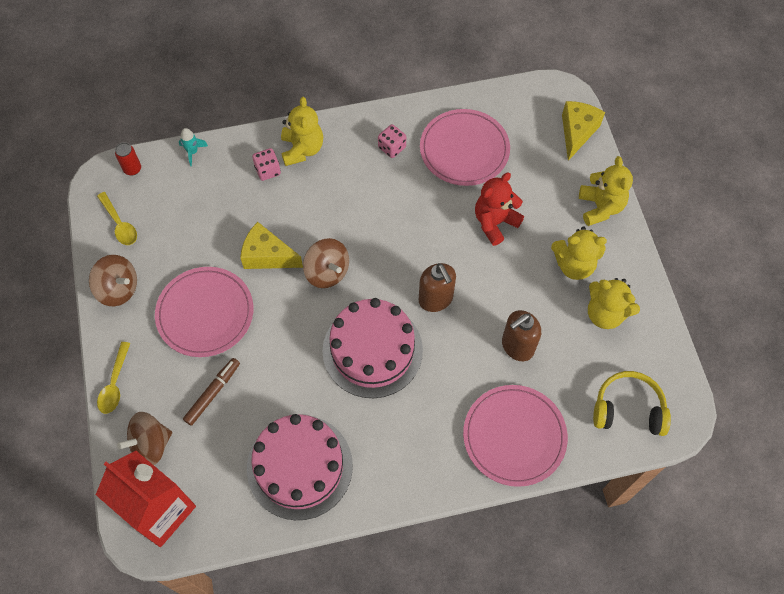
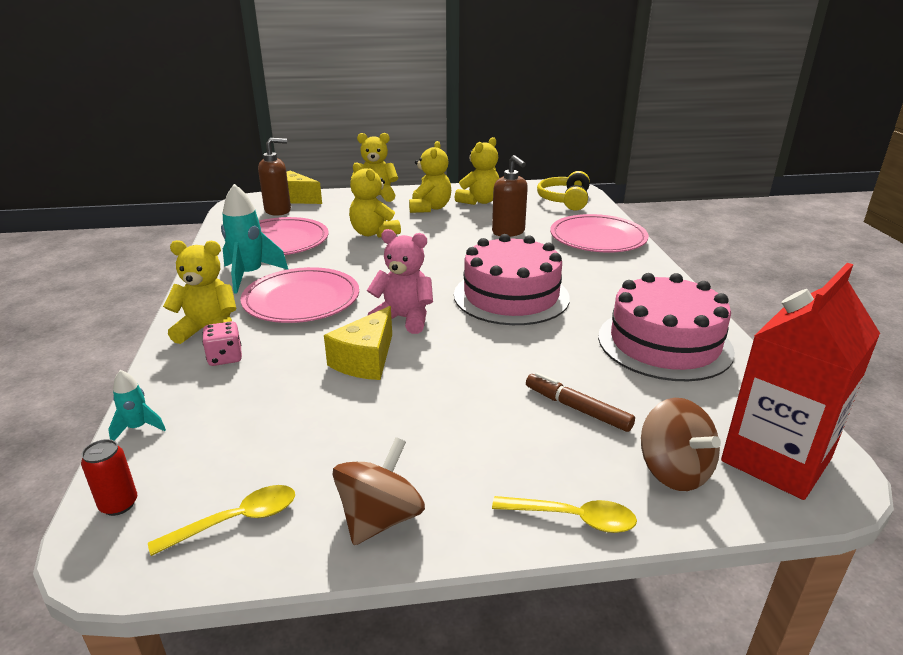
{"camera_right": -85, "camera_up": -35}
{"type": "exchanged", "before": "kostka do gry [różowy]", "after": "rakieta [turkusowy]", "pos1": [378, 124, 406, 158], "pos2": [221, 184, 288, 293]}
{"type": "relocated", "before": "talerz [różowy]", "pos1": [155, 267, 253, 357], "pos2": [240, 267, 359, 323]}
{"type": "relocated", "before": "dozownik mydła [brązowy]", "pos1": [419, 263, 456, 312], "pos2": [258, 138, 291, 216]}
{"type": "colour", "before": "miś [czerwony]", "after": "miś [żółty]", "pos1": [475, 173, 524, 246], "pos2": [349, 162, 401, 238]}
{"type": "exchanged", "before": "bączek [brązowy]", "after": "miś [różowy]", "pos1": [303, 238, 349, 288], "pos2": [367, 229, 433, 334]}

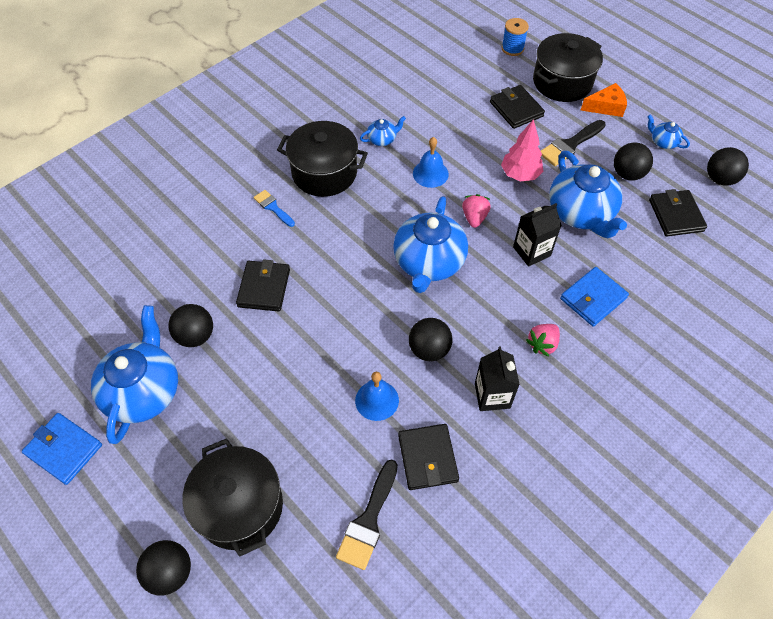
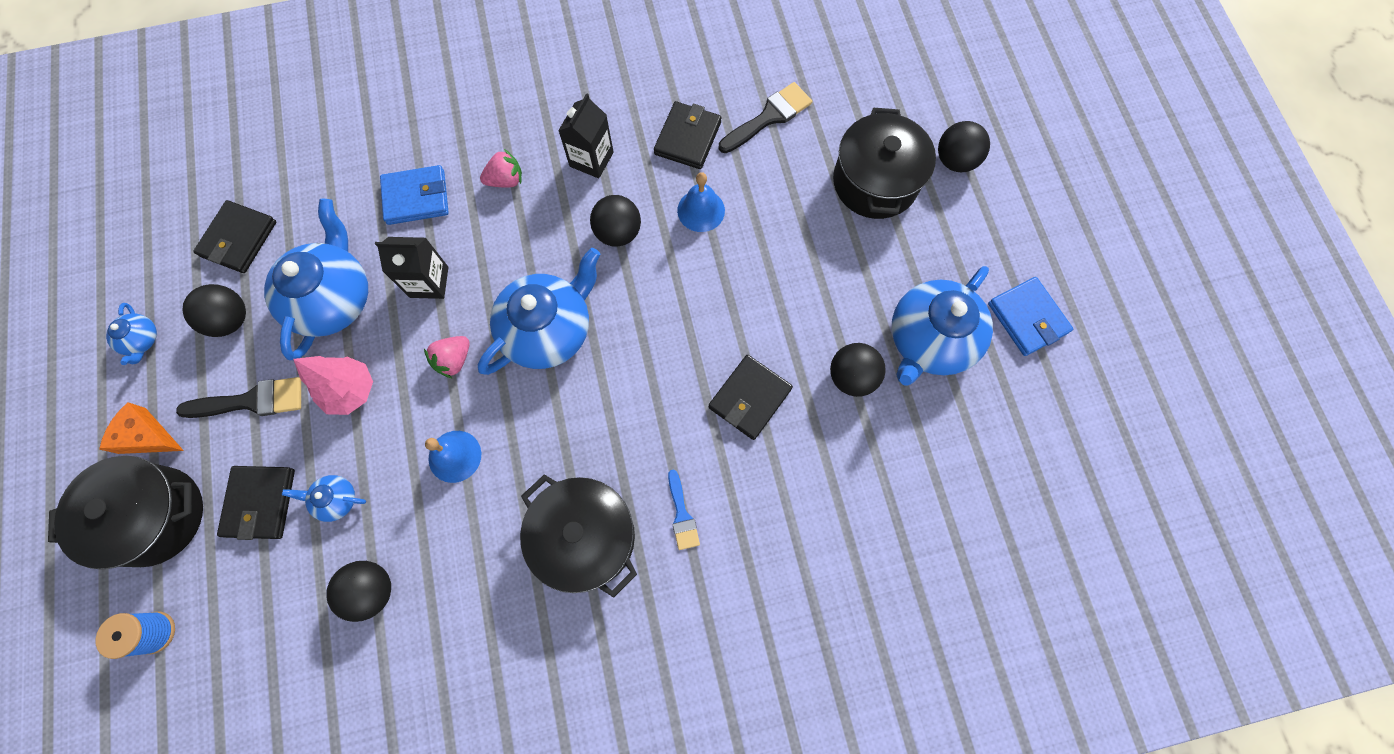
{"camera_right": -150, "camera_up": 15}
{"type": "relocated", "before": "imbryk [niebieski]", "pos1": [360, 116, 406, 146], "pos2": [282, 475, 366, 522]}
{"type": "relocated", "before": "piłka [czarny]", "pos1": [707, 147, 749, 186], "pos2": [326, 561, 391, 622]}

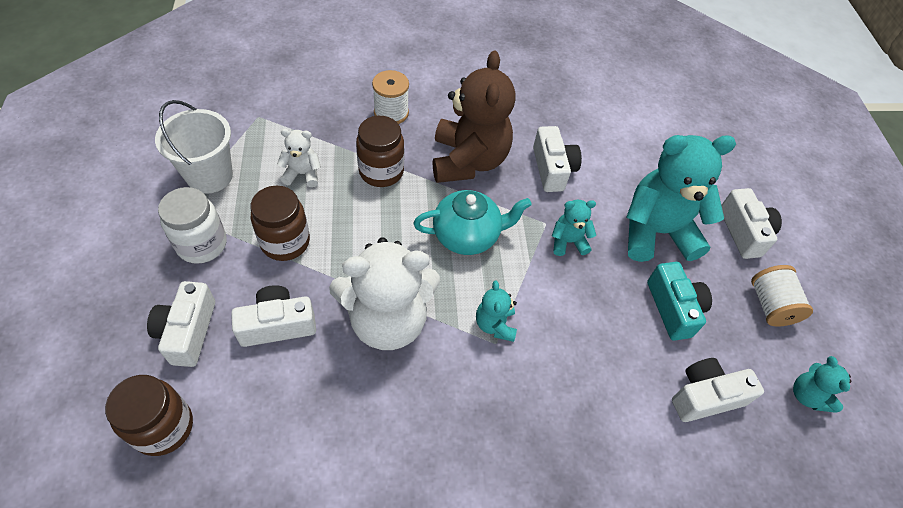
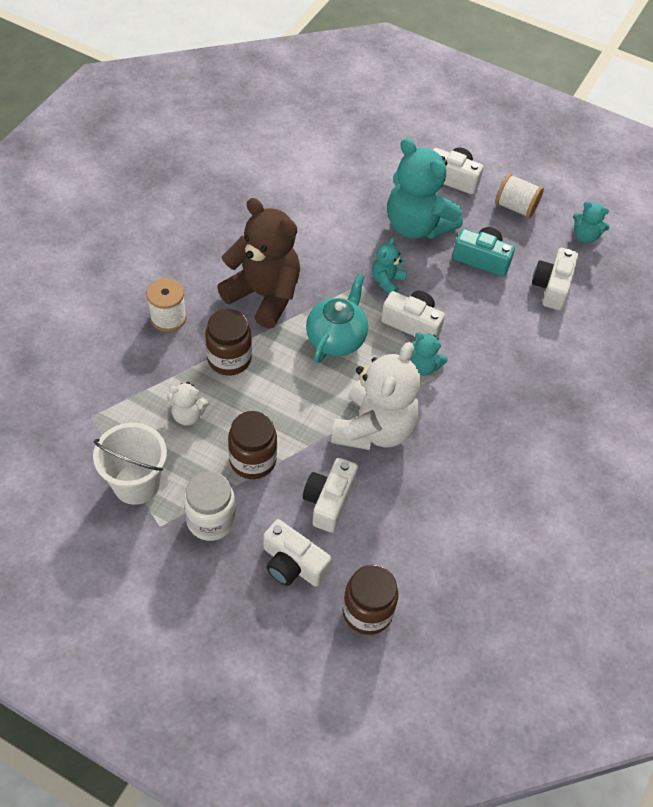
{"camera_right": -55, "camera_up": 0}
{"type": "spun", "before": "miś [biały]", "pos1": [277, 129, 321, 187], "pos2": [167, 382, 210, 425], "turn": -120}
{"type": "relocated", "before": "aparat fotograficzny [biały]", "pos1": [533, 126, 582, 192], "pos2": [381, 291, 445, 338]}
{"type": "spun", "before": "miś [turkusowy]", "pos1": [626, 135, 736, 262], "pos2": [387, 138, 463, 239], "turn": -75}

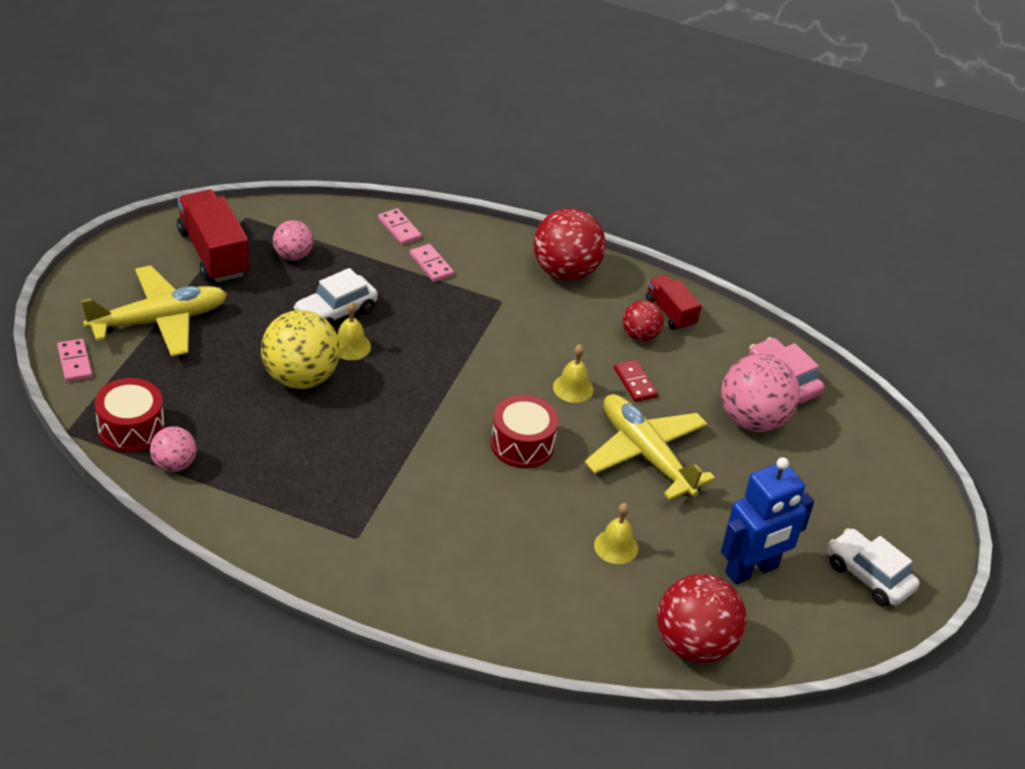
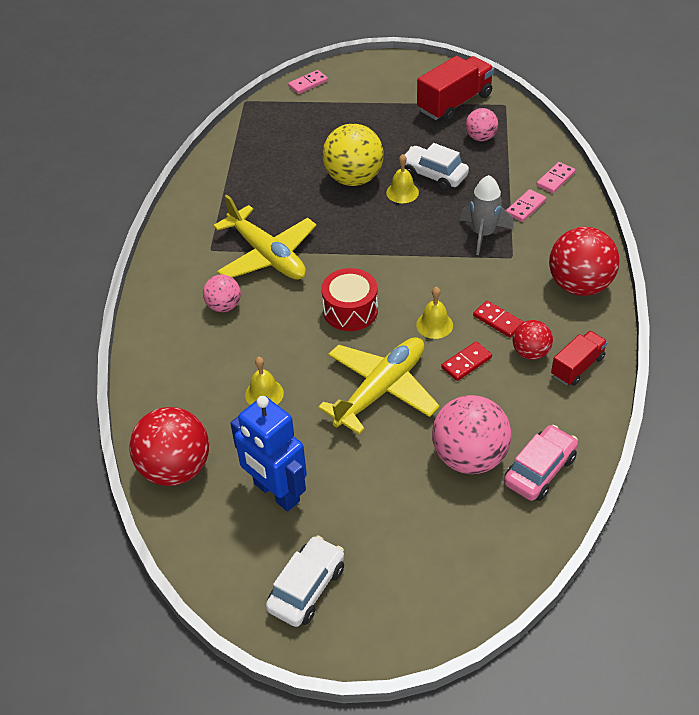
{"camera_right": 80, "camera_up": 5}
{"type": "relocated", "before": "piłka [różowy]", "pos1": [150, 426, 197, 472], "pos2": [203, 275, 241, 312]}
{"type": "relocated", "before": "samolot [żółty]", "pos1": [81, 265, 227, 357], "pos2": [213, 195, 317, 280]}
{"type": "appeared", "after": "rakieta [szary]", "pos2": [460, 175, 513, 255]}
{"type": "appeared", "after": "kostka domina [czerwony]", "pos2": [473, 300, 523, 338]}
{"type": "missing", "before": "bęben [czerwony]", "pos1": [95, 378, 164, 453]}

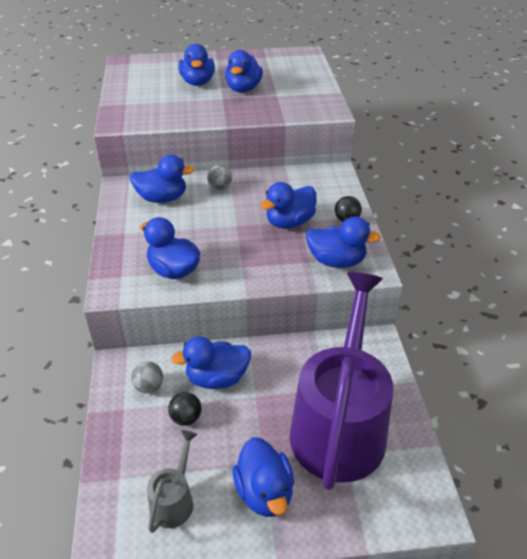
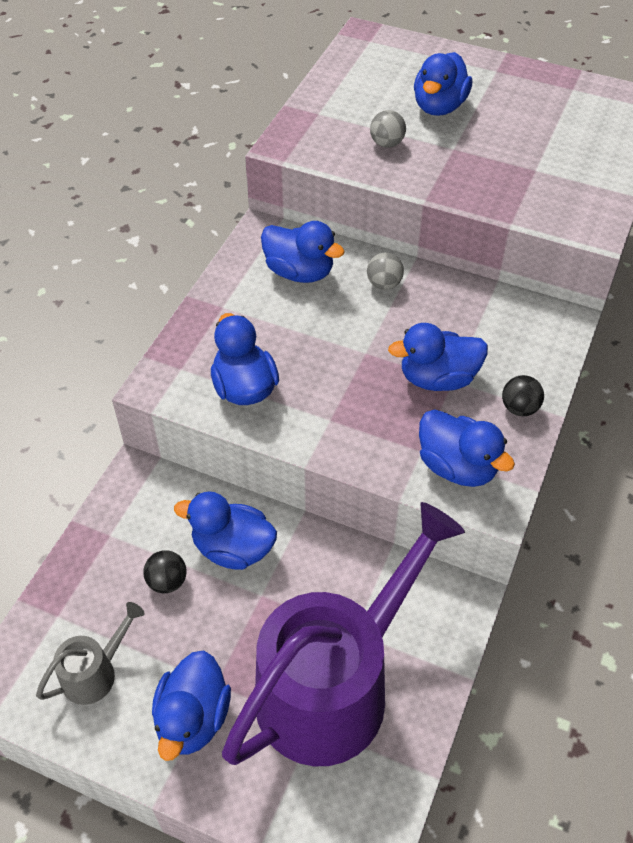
{"camera_right": 30, "camera_up": 10}
{"type": "relocated", "before": "piłka [szary]", "pos1": [131, 361, 163, 393], "pos2": [370, 110, 406, 148]}
{"type": "missing", "before": "kaczka [niebieski]", "pos1": [225, 50, 263, 93]}

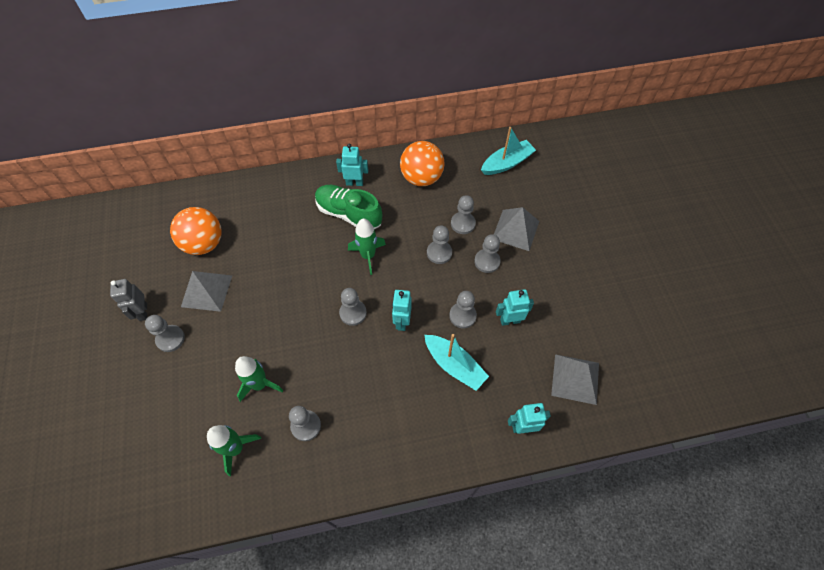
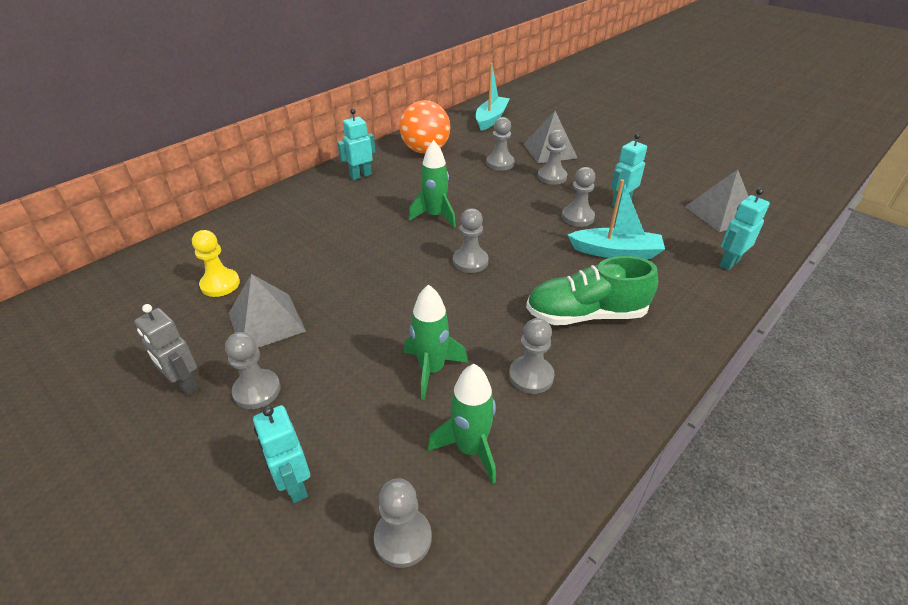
{"camera_right": -35, "camera_up": -20}
{"type": "exchanged", "before": "piłka [pomarańczowy]", "after": "pionek [żółty]", "pos1": [170, 207, 222, 255], "pos2": [192, 230, 240, 297]}
{"type": "relocated", "before": "robot [turkusowy]", "pos1": [392, 290, 412, 331], "pos2": [253, 405, 310, 503]}
{"type": "relocated", "before": "pionek [szary]", "pos1": [427, 225, 452, 264], "pos2": [374, 478, 432, 568]}
{"type": "relocated", "before": "but [zielony]", "pos1": [315, 185, 382, 229], "pos2": [526, 256, 658, 325]}

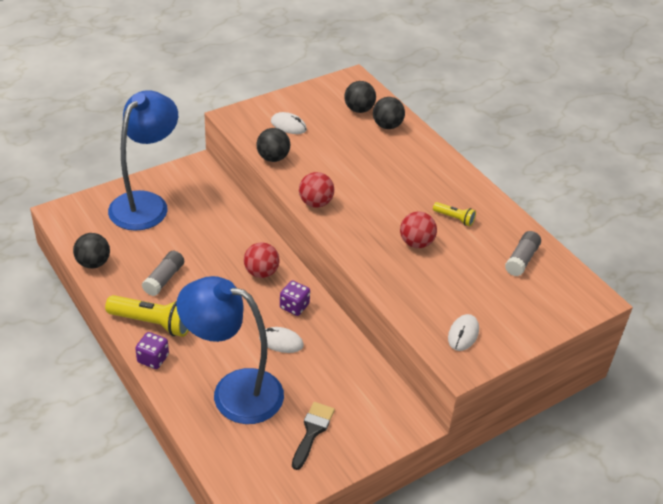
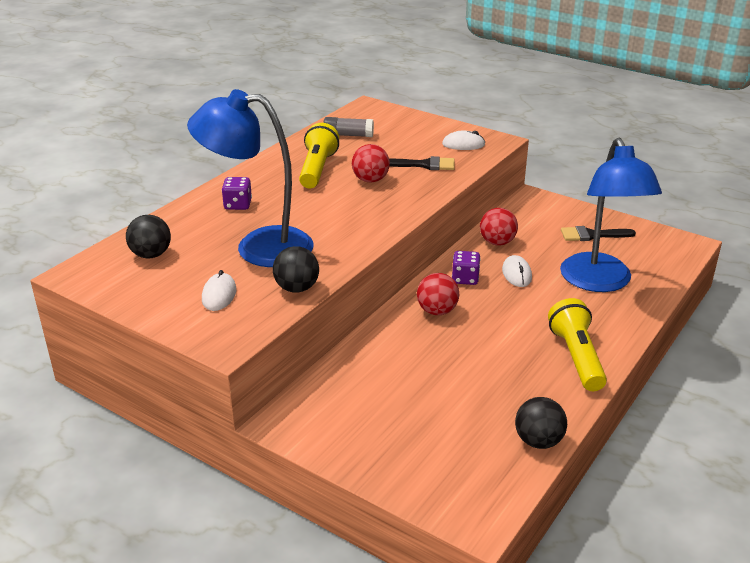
{"camera_right": -110, "camera_up": -10}
{"type": "relocated", "before": "lampka [niebieski]", "pos1": [108, 90, 178, 231], "pos2": [187, 89, 313, 267]}
{"type": "relocated", "before": "kostka do gry [fioletowy]", "pos1": [135, 332, 169, 369], "pos2": [222, 177, 252, 210]}
{"type": "size", "before": "latarka [żółty]", "pos1": [433, 202, 476, 226], "pos2": [299, 123, 339, 188], "scale": 1.91}
{"type": "appeared", "after": "pędzel [czarny]", "pos2": [389, 156, 455, 170]}
{"type": "relocated", "before": "piłka [czerwony]", "pos1": [299, 172, 334, 208], "pos2": [480, 208, 518, 246]}
{"type": "missing", "before": "klej w sztyfcie [szary]", "pos1": [142, 251, 184, 296]}
{"type": "missing", "before": "piłka [czarny]", "pos1": [373, 97, 405, 129]}

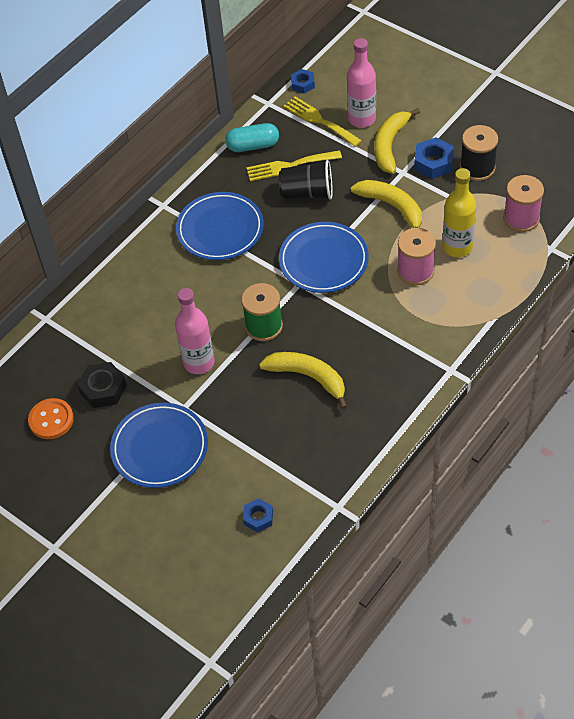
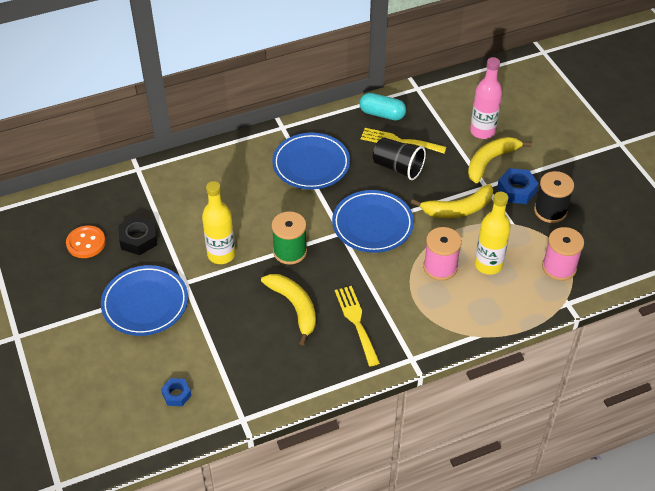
{"camera_right": 25, "camera_up": -5}
{"type": "colour", "before": "butelka [różowy]", "after": "butelka [żółty]", "pos1": [175, 288, 215, 374], "pos2": [202, 181, 235, 264]}
{"type": "relocated", "before": "widelec [żółty]", "pos1": [284, 96, 362, 147], "pos2": [335, 286, 380, 366]}
{"type": "spun", "before": "banan [żółty]", "pos1": [351, 180, 422, 228], "pos2": [411, 184, 493, 218], "turn": 90}
{"type": "missing", "before": "nakrętka [niebieski]", "pos1": [291, 69, 315, 94]}

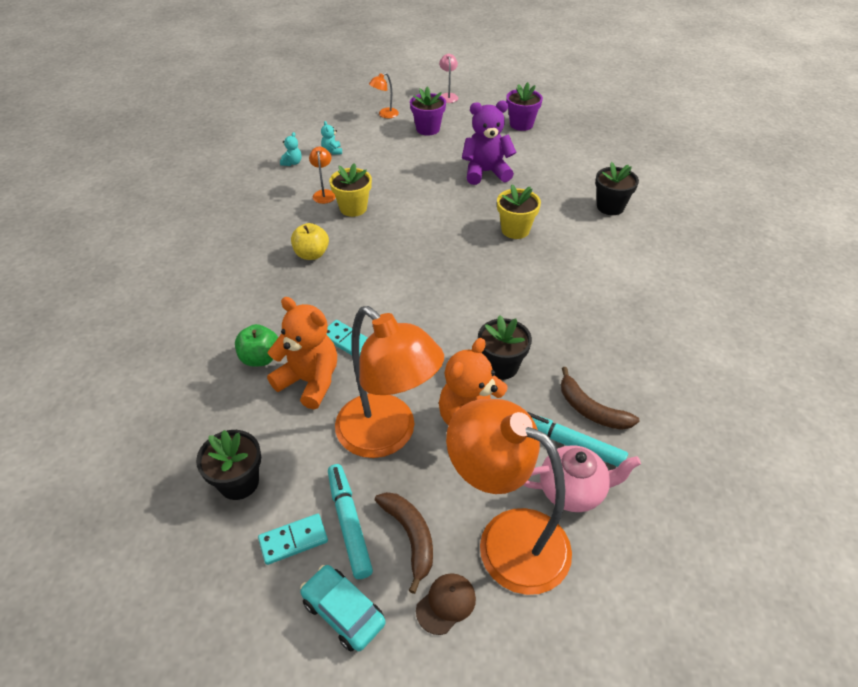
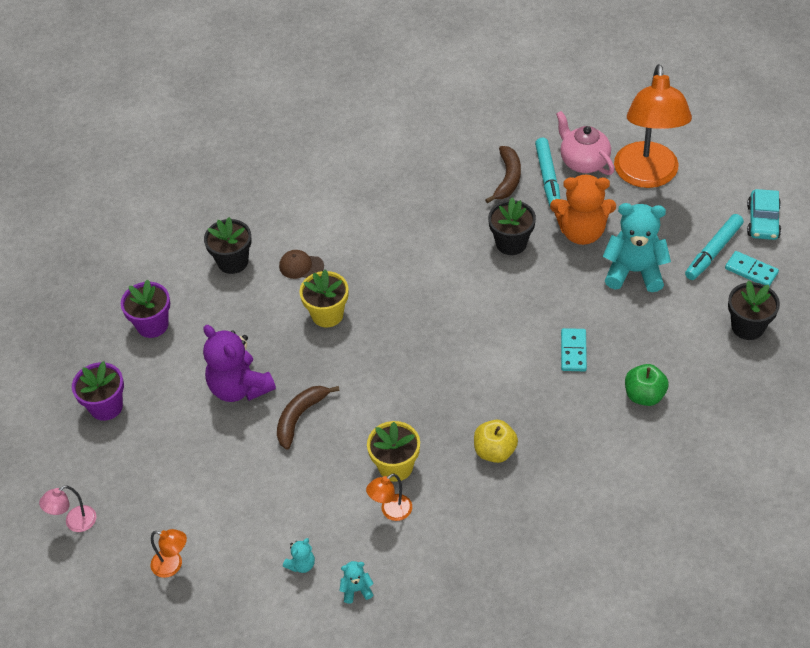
{"camera_right": -120, "camera_up": 5}
{"type": "relocated", "before": "doniczka [fioletowy]", "pos1": [410, 86, 446, 136], "pos2": [121, 279, 170, 338]}
{"type": "relocated", "before": "banan [brązowy]", "pos1": [375, 492, 433, 594], "pos2": [277, 386, 340, 450]}
{"type": "relocated", "before": "czapka [brązowy]", "pos1": [416, 573, 476, 635], "pos2": [279, 250, 324, 279]}
{"type": "exchanged", "before": "lampka [pomarańczowy]", "after": "miś [turkusowy]", "pos1": [335, 306, 444, 458], "pos2": [603, 203, 671, 292]}
{"type": "missing", "before": "miś [pomarańczowy]", "pos1": [267, 297, 337, 409]}

